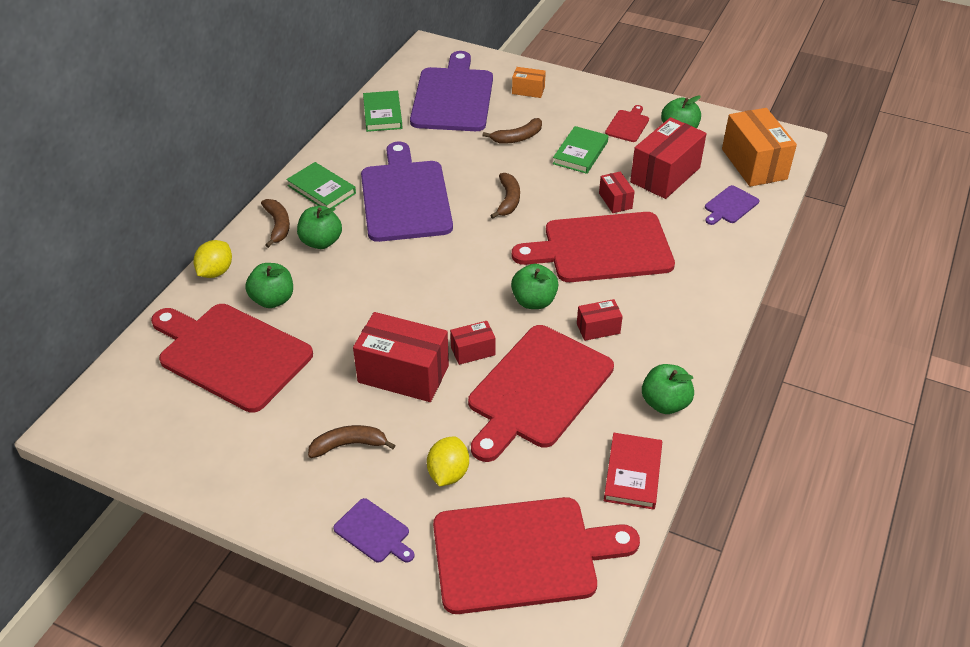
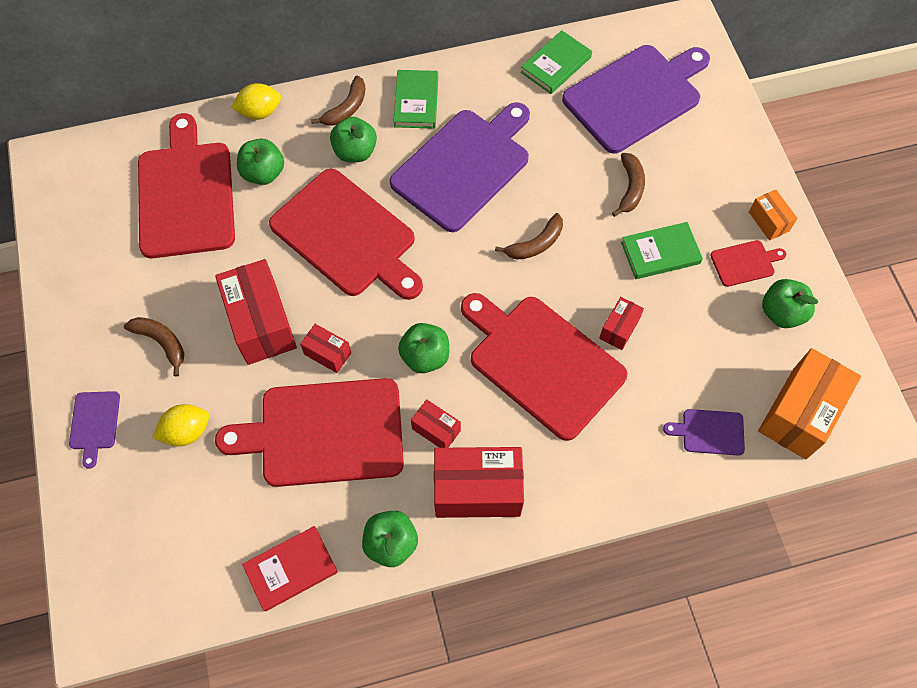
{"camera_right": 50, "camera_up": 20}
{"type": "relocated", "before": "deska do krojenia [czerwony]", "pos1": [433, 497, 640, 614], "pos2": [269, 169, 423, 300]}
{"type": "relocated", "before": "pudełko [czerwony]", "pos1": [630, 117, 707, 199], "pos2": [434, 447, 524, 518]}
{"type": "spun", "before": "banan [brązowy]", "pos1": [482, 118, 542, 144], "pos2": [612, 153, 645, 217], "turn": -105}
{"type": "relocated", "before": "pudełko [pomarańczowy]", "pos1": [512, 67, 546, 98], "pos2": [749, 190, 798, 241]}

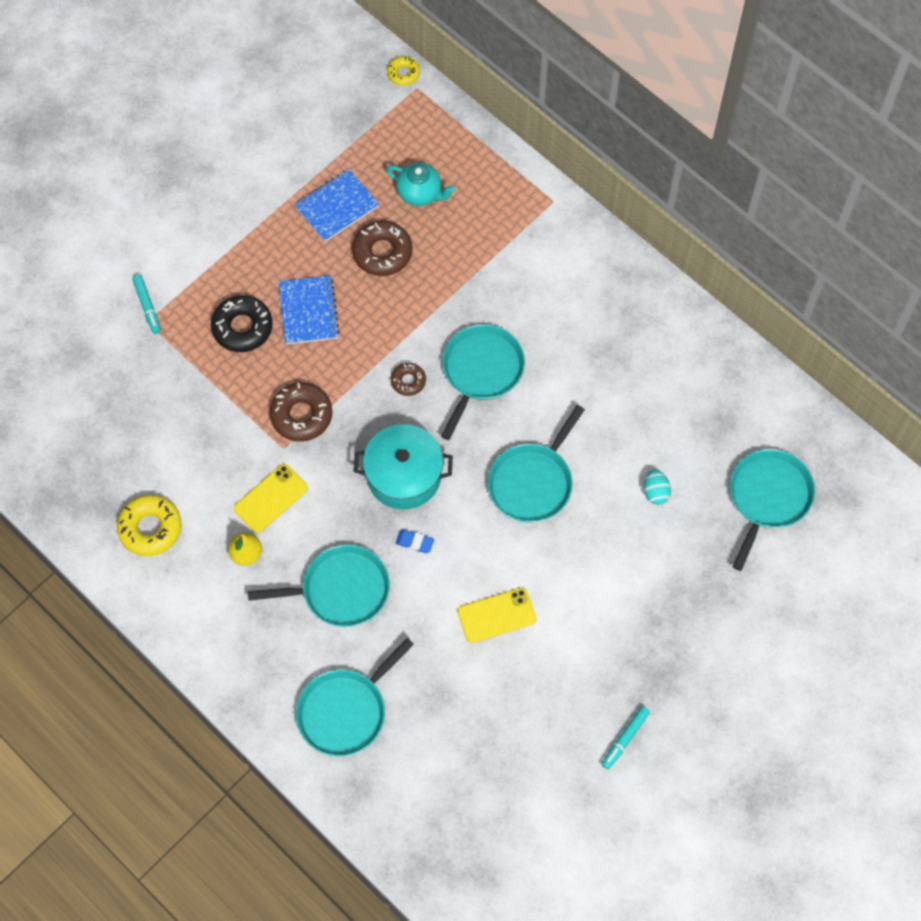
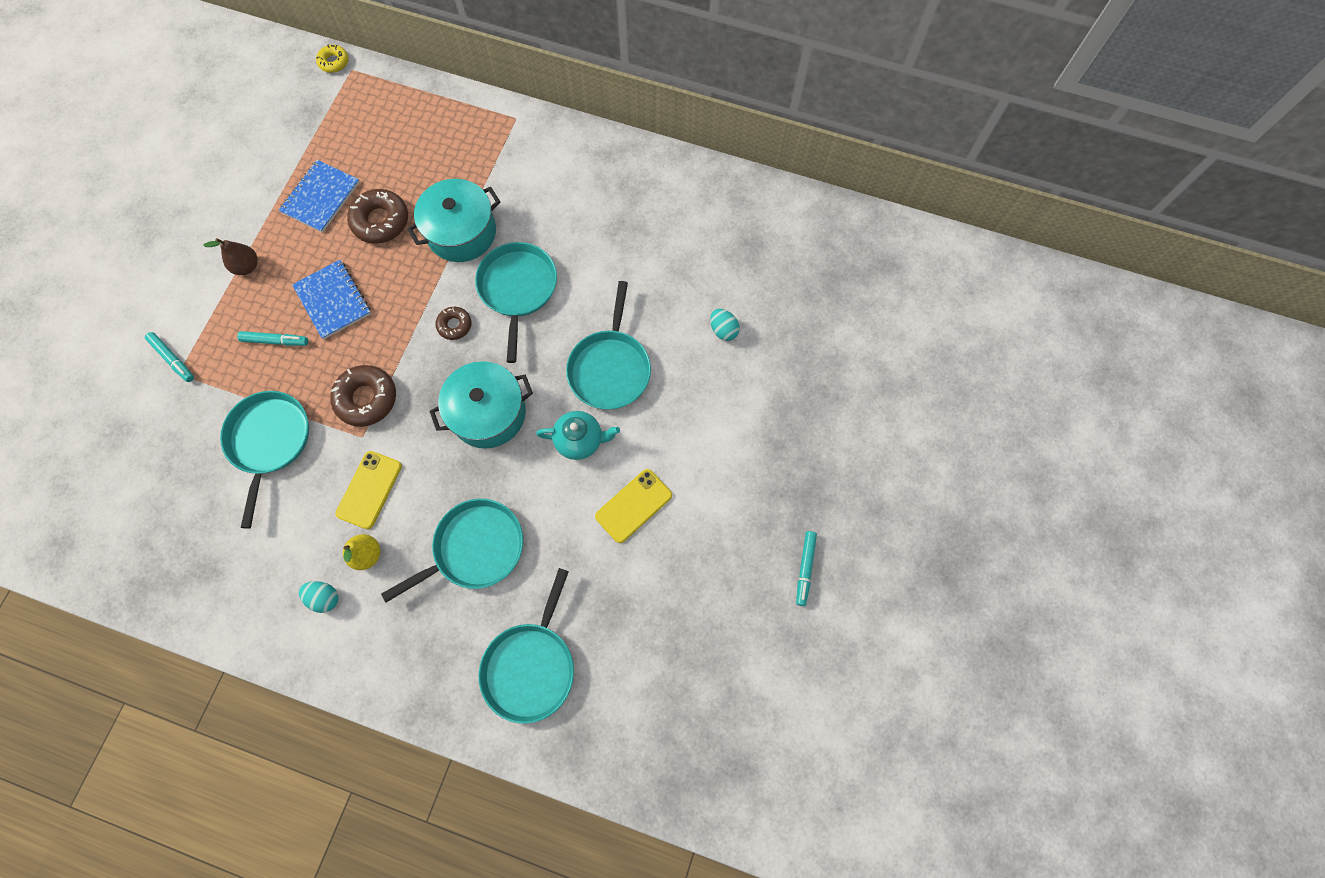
{"camera_right": -25, "camera_up": 5}
{"type": "appeared", "after": "gruszka [brązowy]", "pos2": [203, 238, 258, 275]}
{"type": "relocated", "before": "patelnia [turkusowy]", "pos1": [730, 449, 815, 571], "pos2": [220, 391, 309, 529]}
{"type": "exchanged", "before": "donut [czarny]", "after": "flamaster [turkusowy]", "pos1": [211, 295, 272, 352], "pos2": [237, 331, 308, 346]}
{"type": "appeared", "after": "jajko [turkusowy]", "pos2": [299, 581, 338, 613]}
{"type": "appeared", "after": "garnek [turkusowy]", "pos2": [407, 179, 500, 262]}
{"type": "relocated", "before": "imbryk [turkusowy]", "pos1": [386, 163, 455, 206], "pos2": [536, 411, 620, 460]}
{"type": "missing", "before": "donut [żółty]", "pos1": [117, 495, 182, 556]}
{"type": "missing", "before": "gumka do mazania [niebieski]", "pos1": [395, 530, 434, 553]}

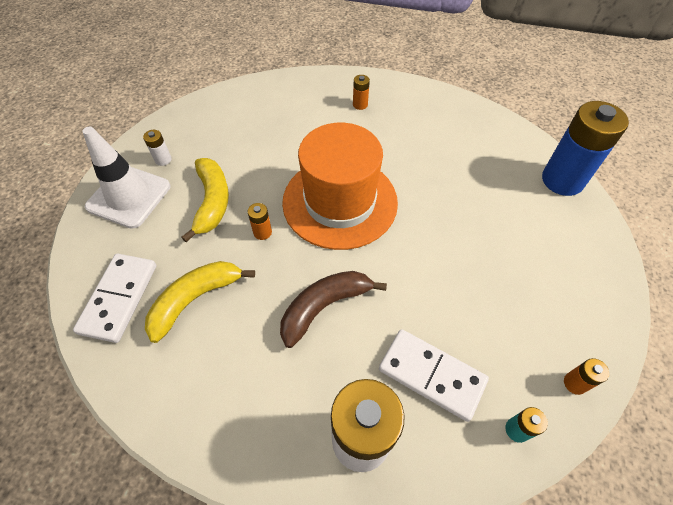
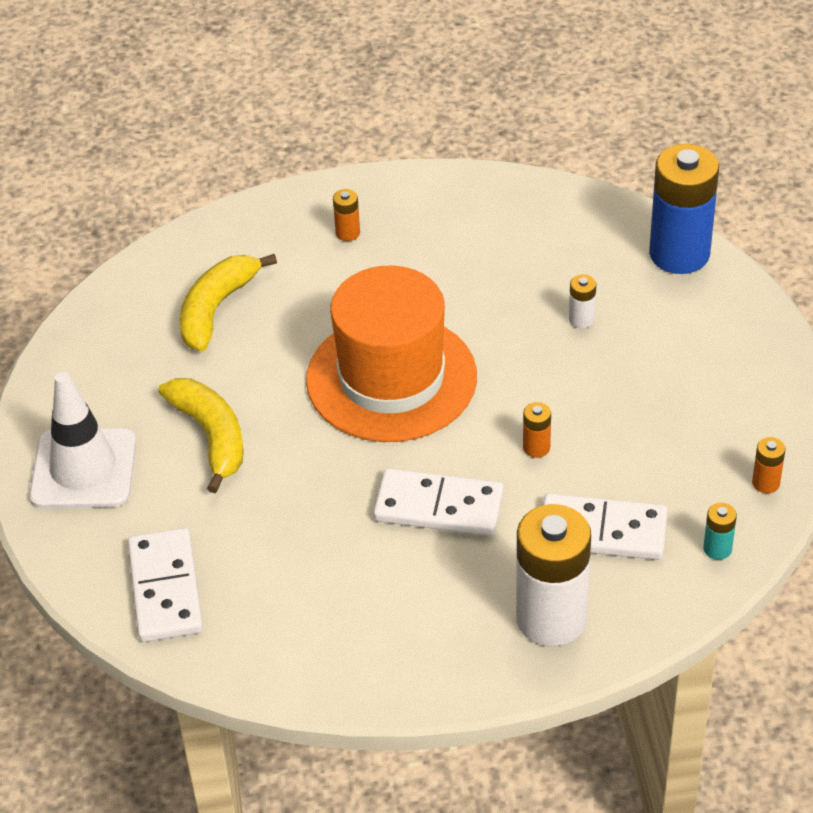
{"camera_right": -20, "camera_up": -10}
{"type": "relocated", "before": "banan [żółty]", "pos1": [145, 261, 255, 343], "pos2": [180, 254, 277, 351]}
{"type": "exchanged", "before": "banan [brązowy]", "after": "kostka domina [biały]", "pos1": [280, 271, 387, 348], "pos2": [373, 468, 504, 536]}
{"type": "relocated", "before": "bateria [pomarańczowy]", "pos1": [247, 203, 272, 240], "pos2": [523, 402, 551, 458]}
{"type": "relocated", "before": "bateria [biały]", "pos1": [143, 130, 172, 166], "pos2": [569, 274, 596, 328]}

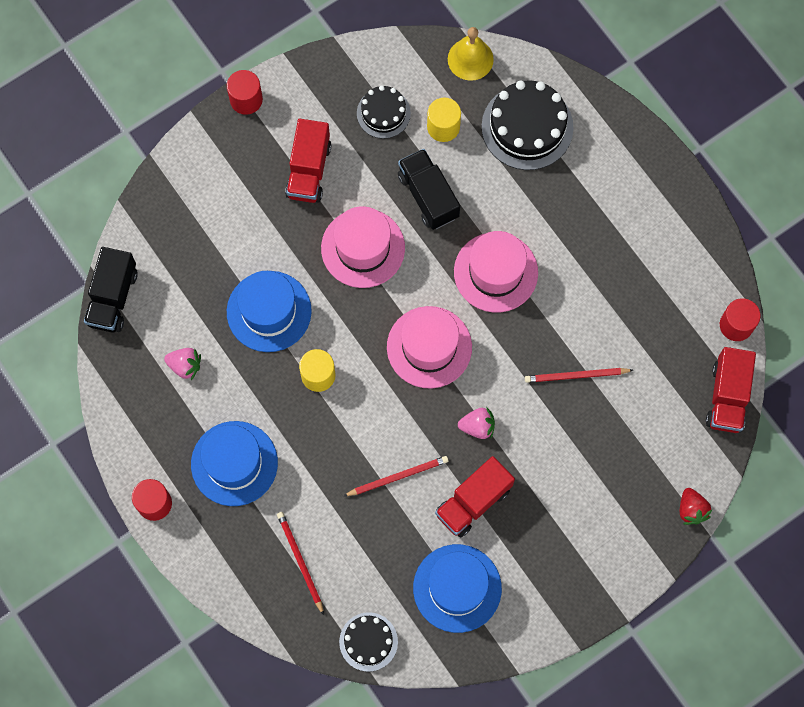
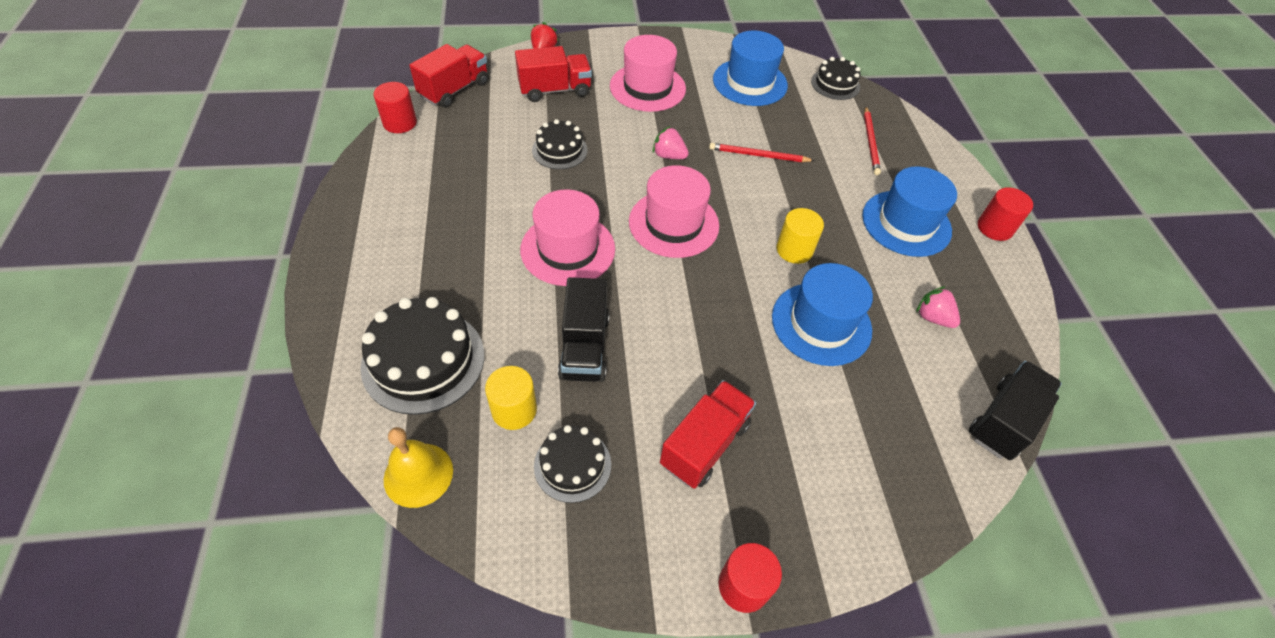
{"camera_right": -155, "camera_up": -20}
{"type": "relocated", "before": "ciężarówka [czerwony]", "pos1": [435, 456, 515, 538], "pos2": [515, 46, 592, 102]}
{"type": "exchanged", "before": "ołówek [czerwony]", "after": "tort [czarny]", "pos1": [525, 368, 633, 383], "pos2": [532, 119, 587, 169]}
{"type": "relocated", "before": "kapelusz [różowy]", "pos1": [321, 206, 405, 288], "pos2": [610, 35, 686, 112]}

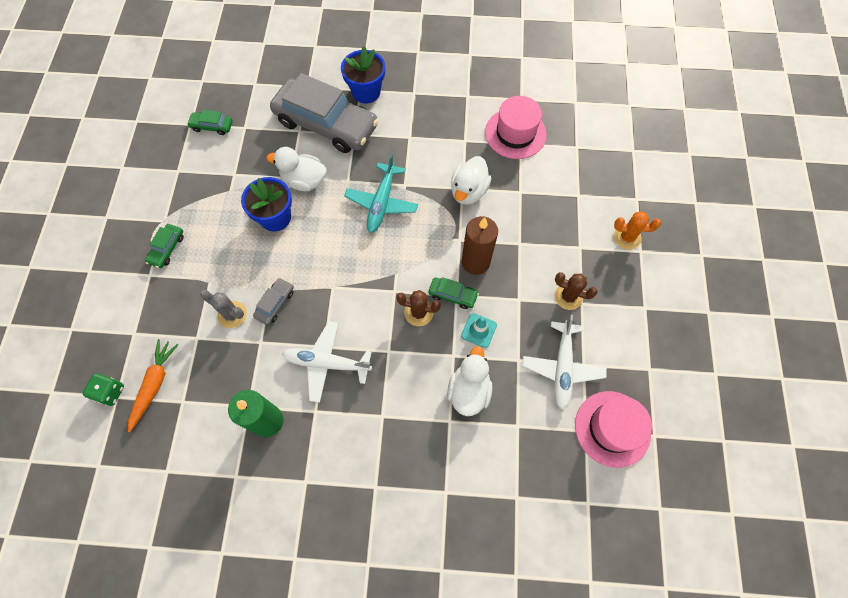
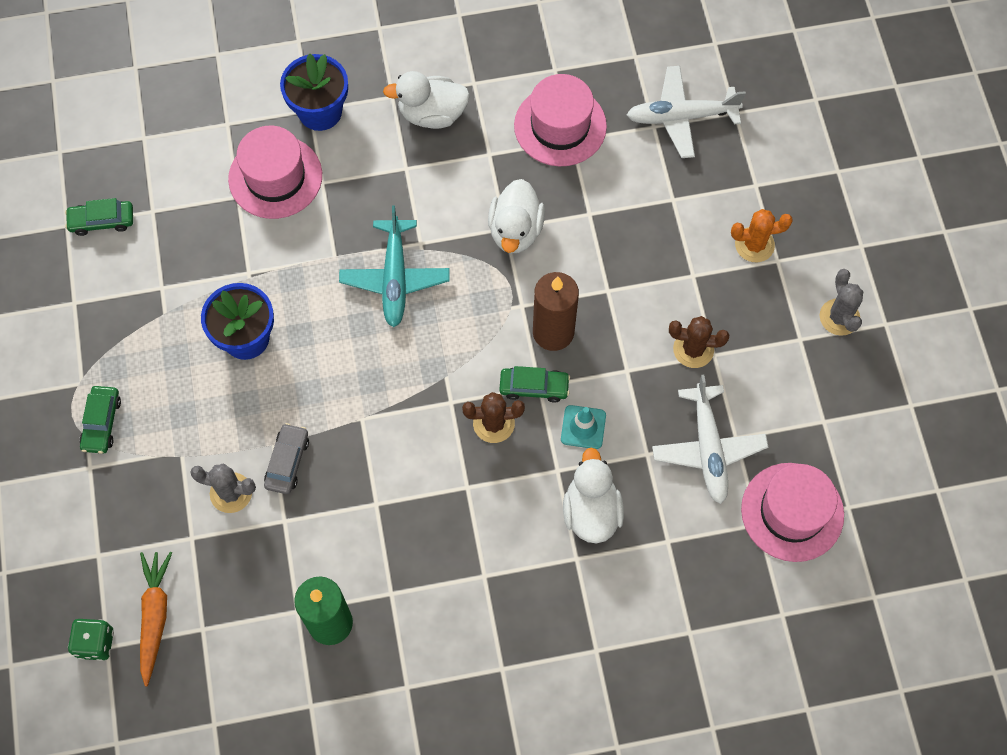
{"camera_right": -15, "camera_up": 0}
{"type": "exchanged", "before": "samochód [szary]", "after": "kapelusz [różowy]", "pos1": [270, 73, 379, 153], "pos2": [228, 126, 322, 219]}
{"type": "relocated", "before": "kaczka [biały]", "pos1": [267, 147, 327, 191], "pos2": [383, 71, 470, 129]}
{"type": "relocated", "before": "samolot [biały]", "pos1": [282, 321, 372, 403], "pos2": [627, 66, 746, 158]}
{"type": "appeared", "after": "kaktus [szary]", "pos2": [820, 269, 863, 336]}

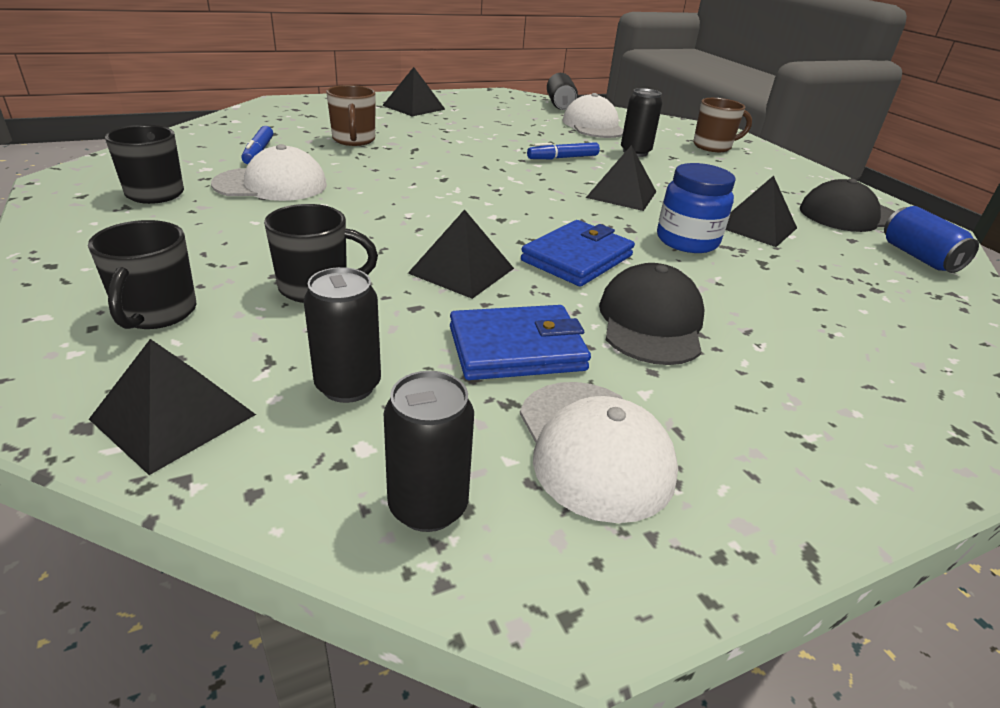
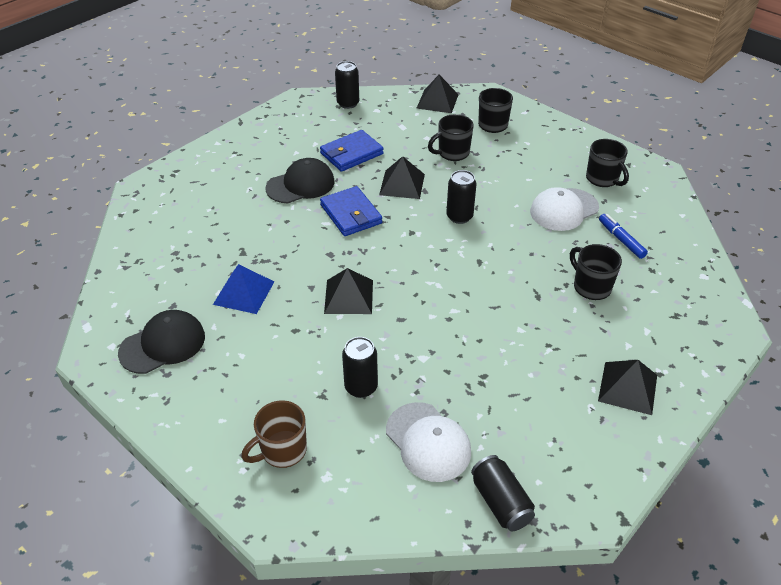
{"camera_right": 160, "camera_up": 10}
{"type": "colour", "before": "piramida [czarny]", "after": "piramida [niebieski]", "pos1": [726, 175, 797, 247], "pos2": [213, 264, 274, 314]}
{"type": "spun", "before": "czapka [czarny]", "pos1": [599, 263, 705, 365], "pos2": [266, 158, 335, 203], "turn": -105}
{"type": "spun", "before": "portfel [niebieski]", "pos1": [521, 220, 635, 287], "pos2": [320, 186, 382, 236], "turn": -45}
{"type": "relocated", "before": "puszka [czarny]", "pos1": [304, 267, 381, 403], "pos2": [446, 170, 477, 224]}
{"type": "colour", "before": "kubek [brązowy]", "after": "kubek [czarny]", "pos1": [326, 85, 376, 146], "pos2": [570, 244, 622, 300]}
{"type": "missing", "before": "czapka [biały]", "pos1": [520, 382, 678, 523]}
{"type": "missing", "before": "flamaster [niebieski]", "pos1": [527, 142, 600, 159]}
{"type": "missing", "before": "słoik [niebieski]", "pos1": [657, 163, 736, 253]}
{"type": "missing", "before": "puszka [niebieski]", "pos1": [884, 206, 979, 273]}

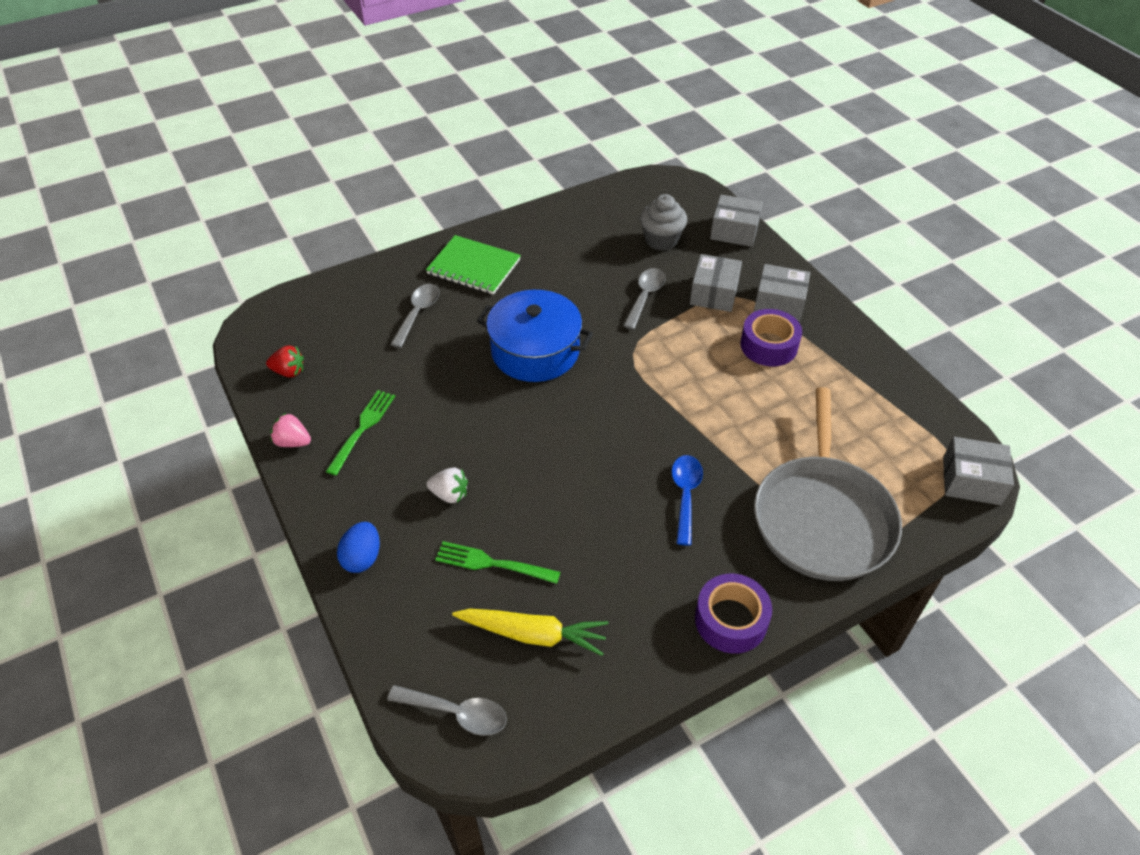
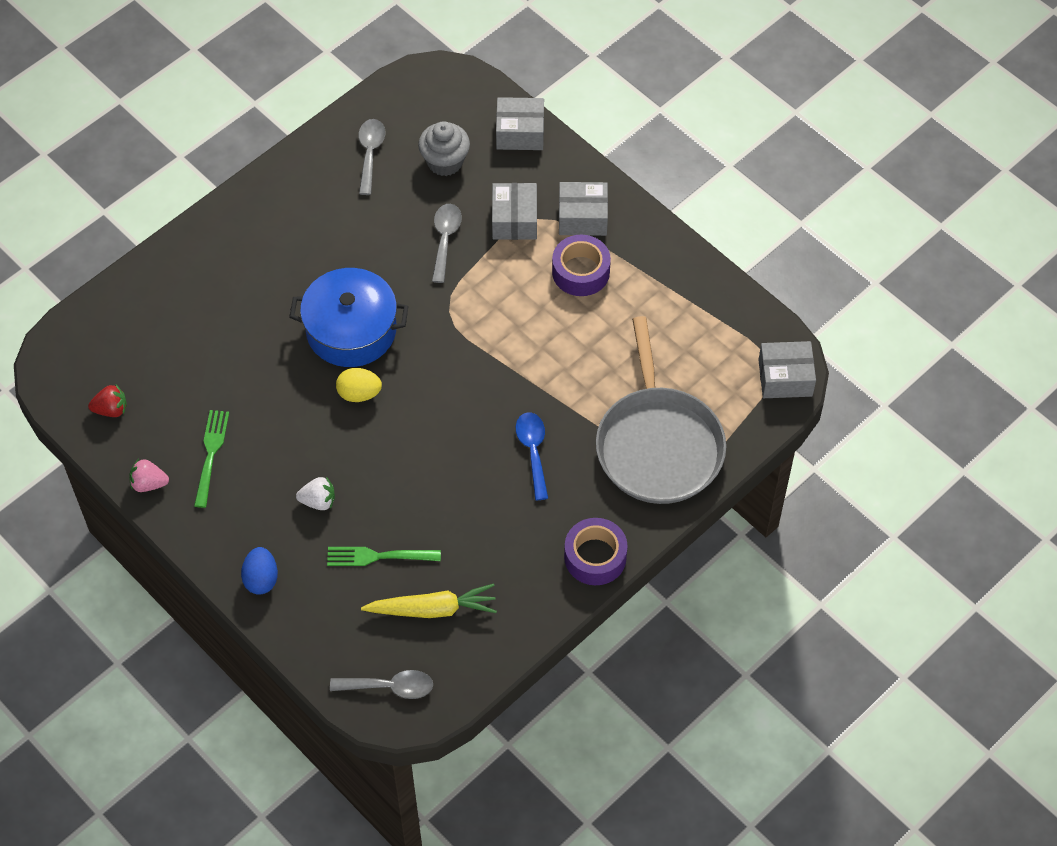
{"camera_right": -15, "camera_up": 10}
{"type": "appeared", "after": "jajko [żółty]", "pos2": [336, 368, 382, 402]}
{"type": "relocated", "before": "łyżka [szary]", "pos1": [390, 284, 440, 348], "pos2": [358, 119, 385, 195]}
{"type": "missing", "before": "zeszyt [zielony]", "pos1": [426, 235, 521, 295]}

